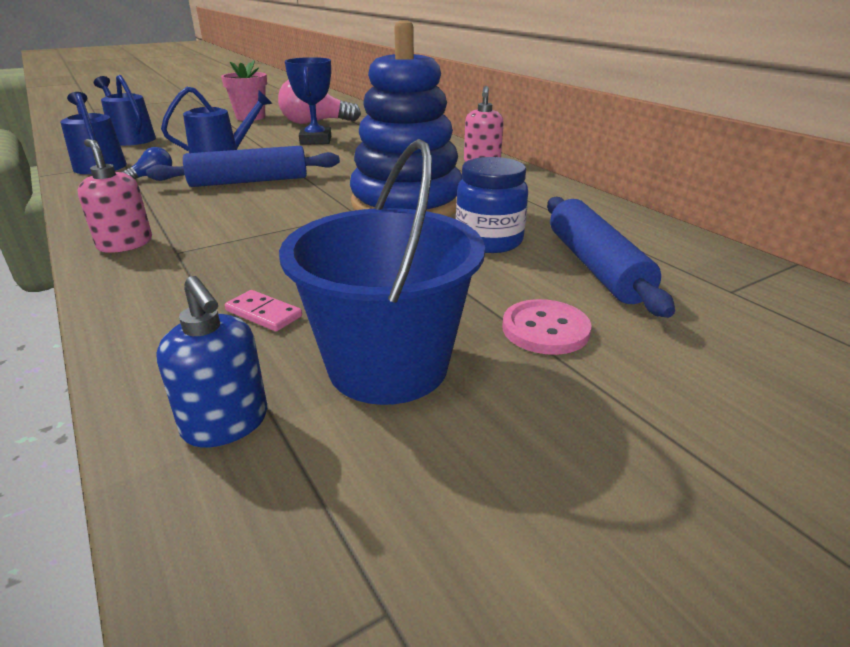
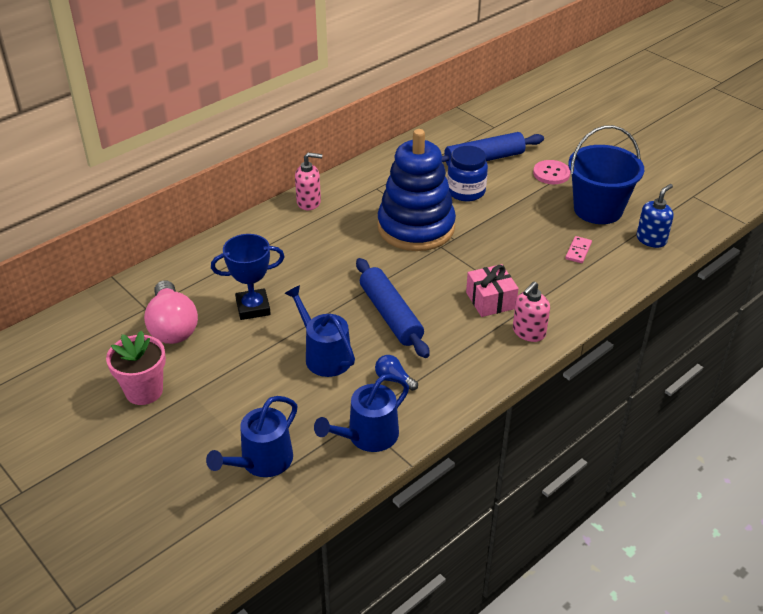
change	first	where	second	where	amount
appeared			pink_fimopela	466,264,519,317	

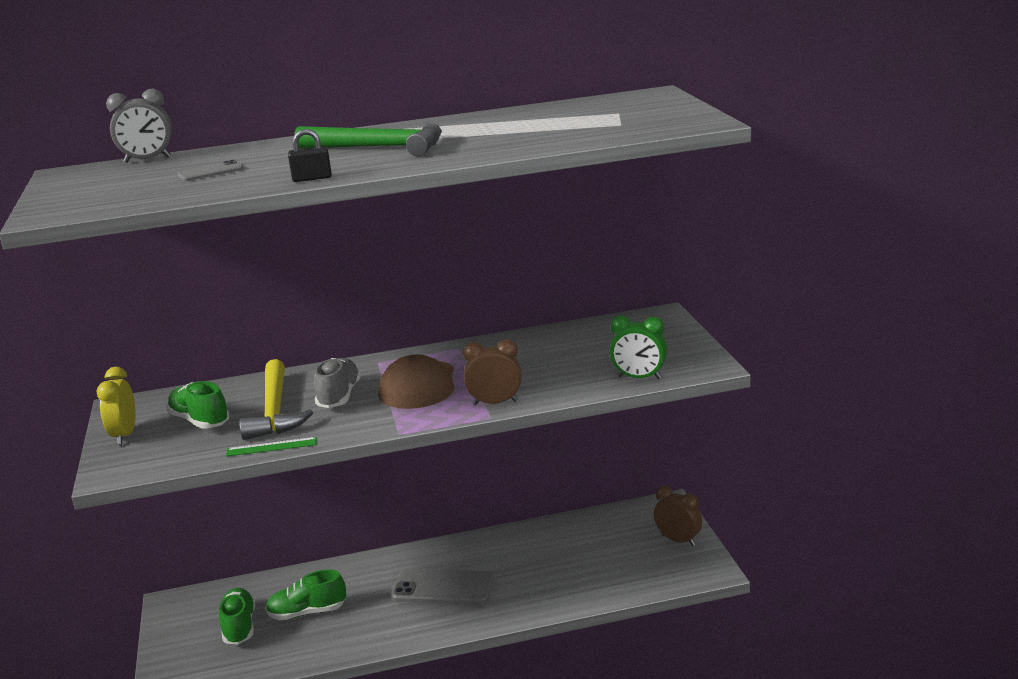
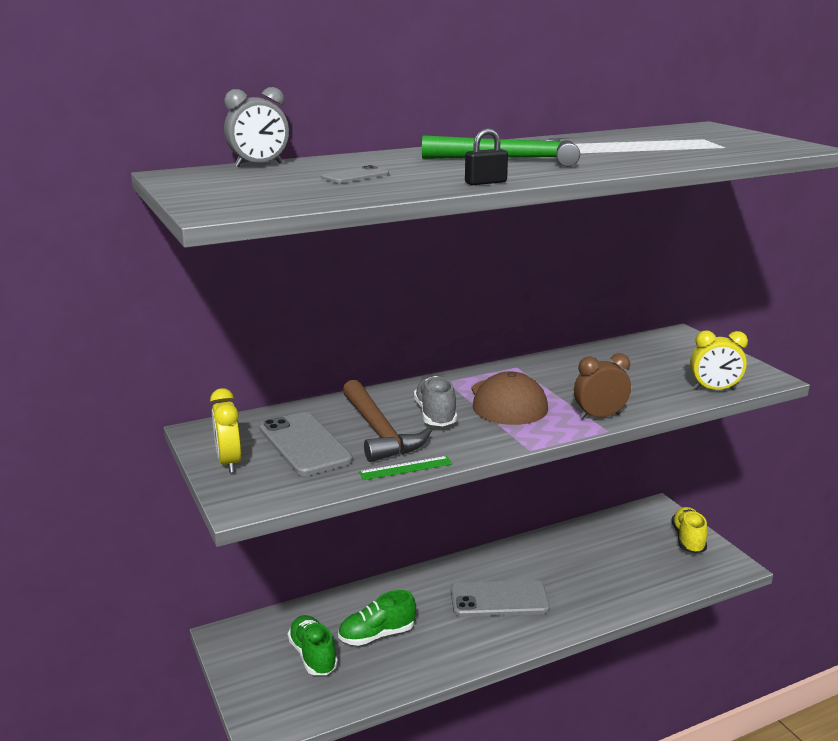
change	first	where	second	where	amount
colour	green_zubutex	610,315,667,379	yellow_zubutex	690,330,748,390	
colour	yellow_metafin	239,359,313,440	brown_metafin	343,380,431,462	
exchanged	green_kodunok	166,381,229,429	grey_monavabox	260,412,353,476	
exchanged	brown_zubutex	654,486,702,546	yellow_kodunok	671,507,708,554	

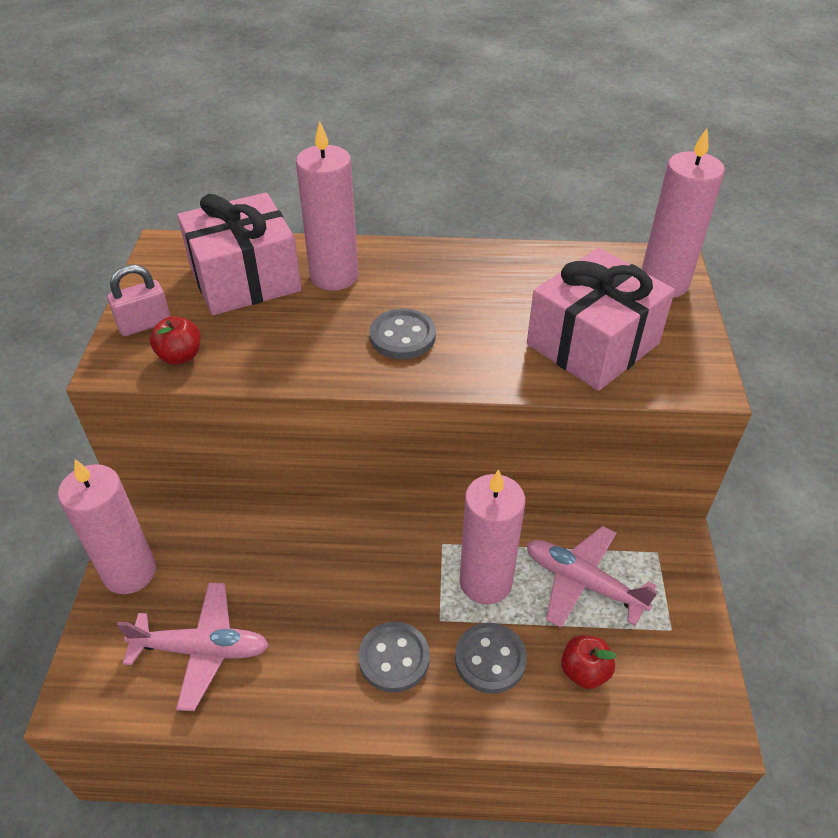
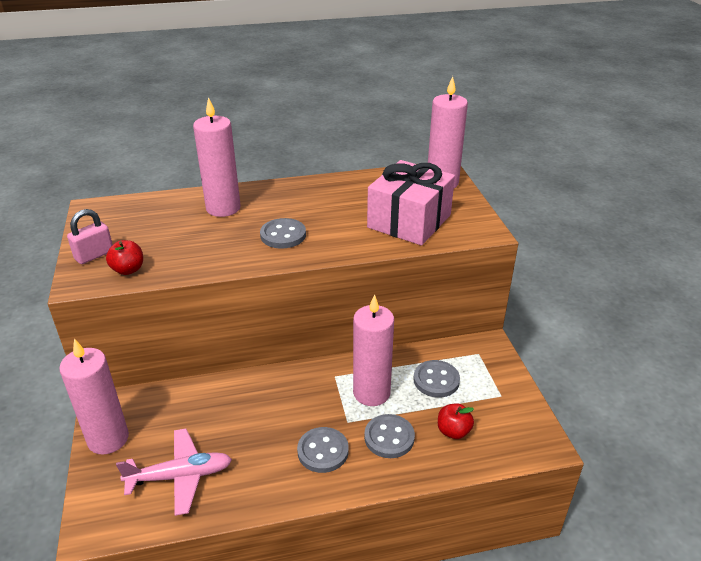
change	first	where	second	where	amount
missing	pink_fimopela	177,193,302,315			
exchanged	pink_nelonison	527,526,658,628	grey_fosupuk	413,360,460,398	

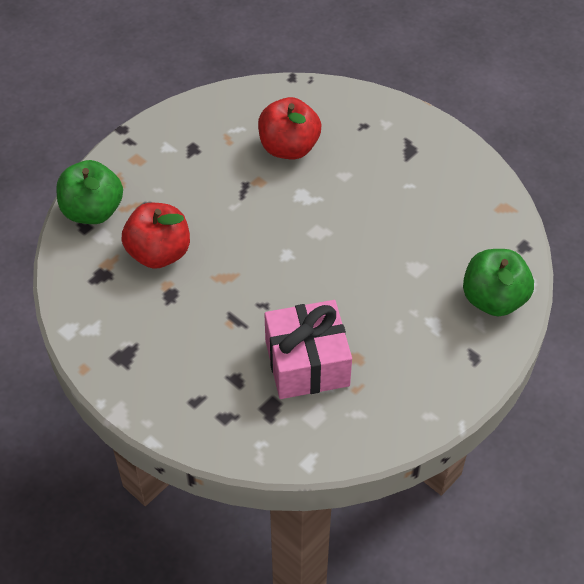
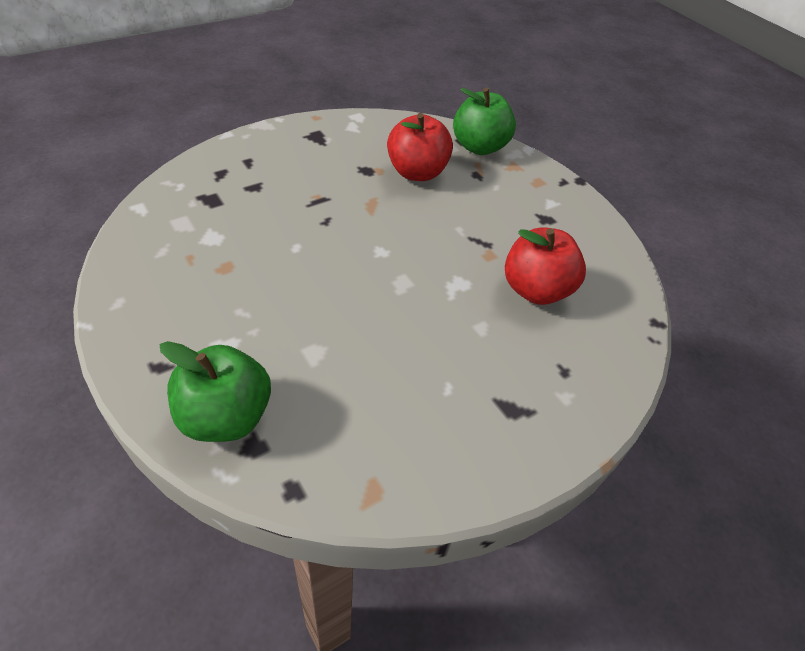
change	first	where	second	where	amount
missing	pink_fimopela	264,300,352,399			

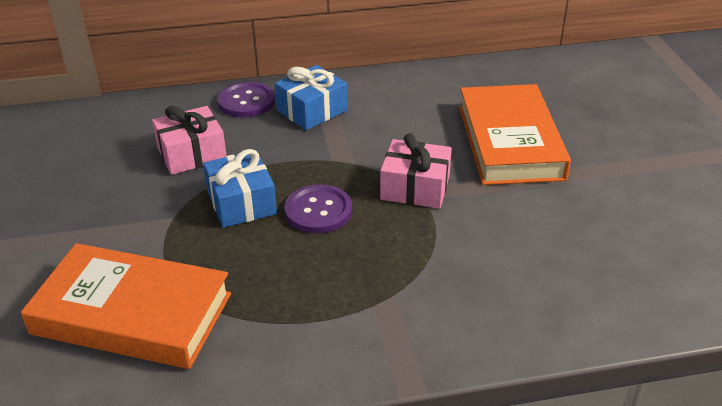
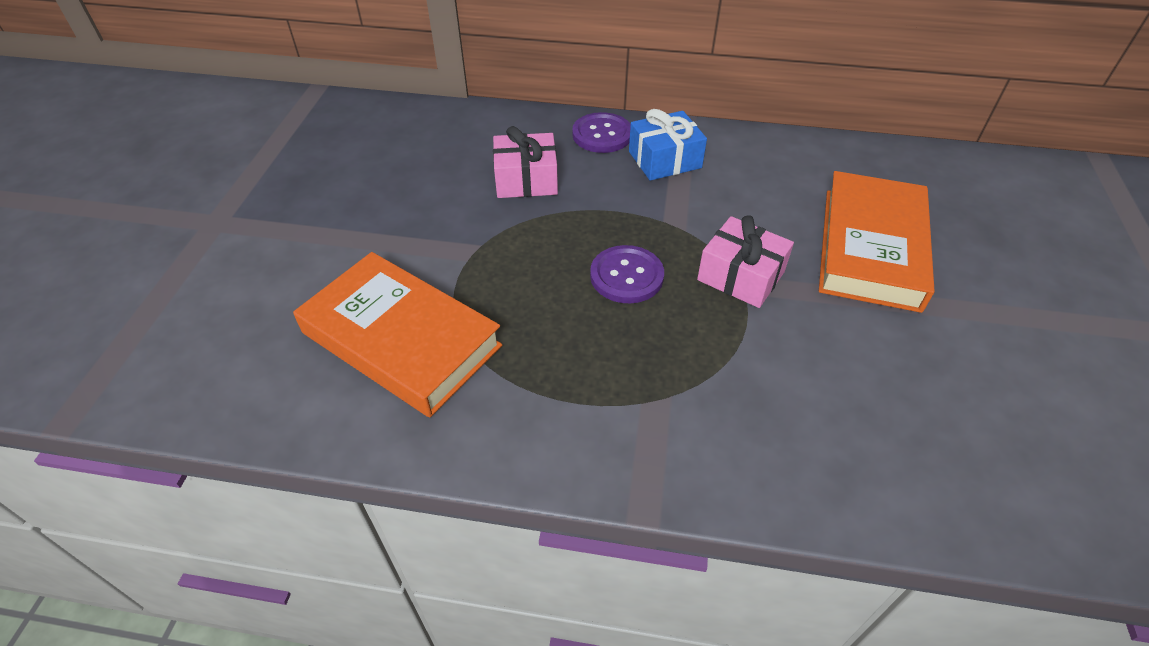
change	first	where	second	where	amount
missing	blue_fimopela	203,149,277,228			

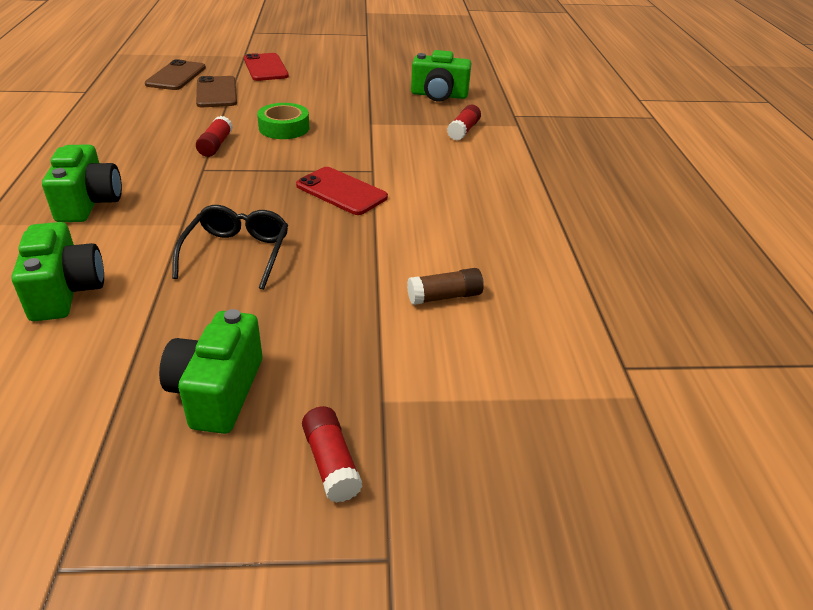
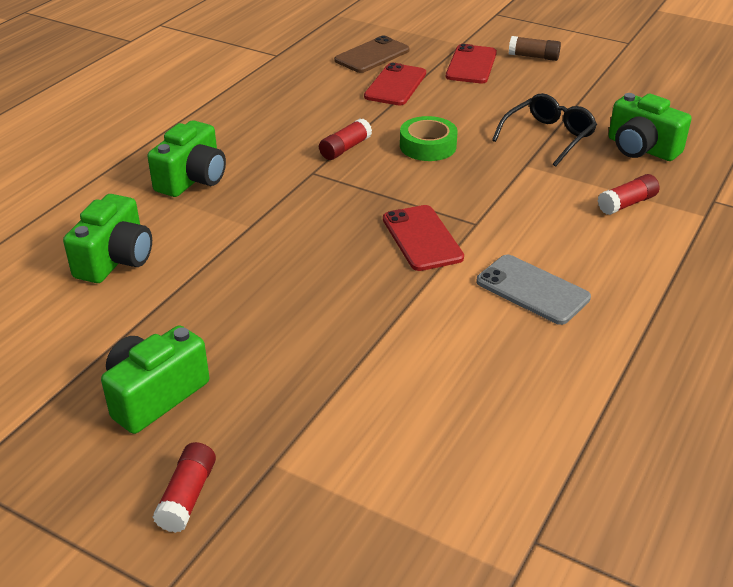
change	first	where	second	where	amount
colour	brown_monavabox	196,76,237,107	red_monavabox	364,63,426,105	
relocated	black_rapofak	172,205,288,290		492,93,597,167	
relocated	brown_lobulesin	407,268,484,305		509,36,561,61	
appeared			grey_monavabox	476,255,591,325	

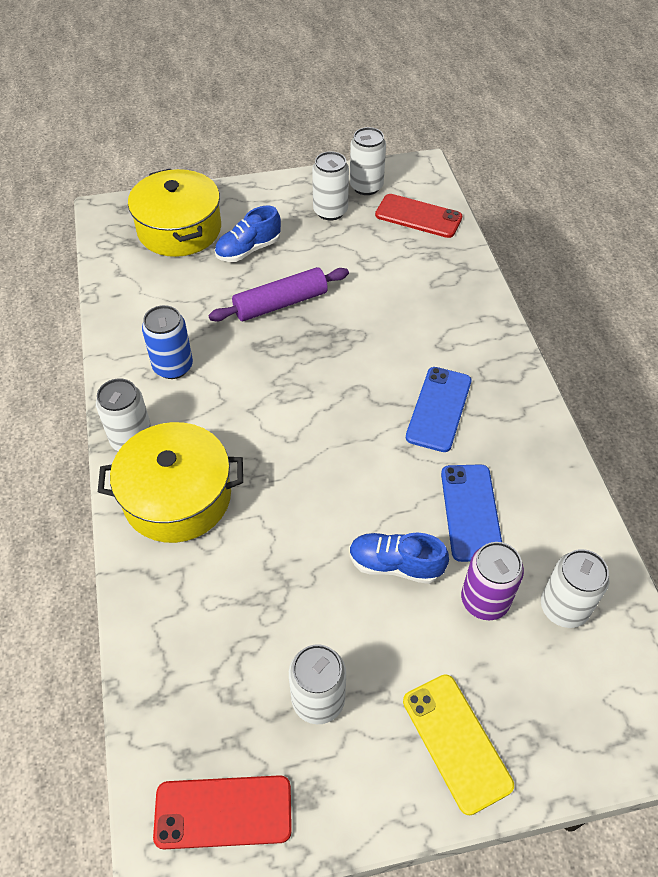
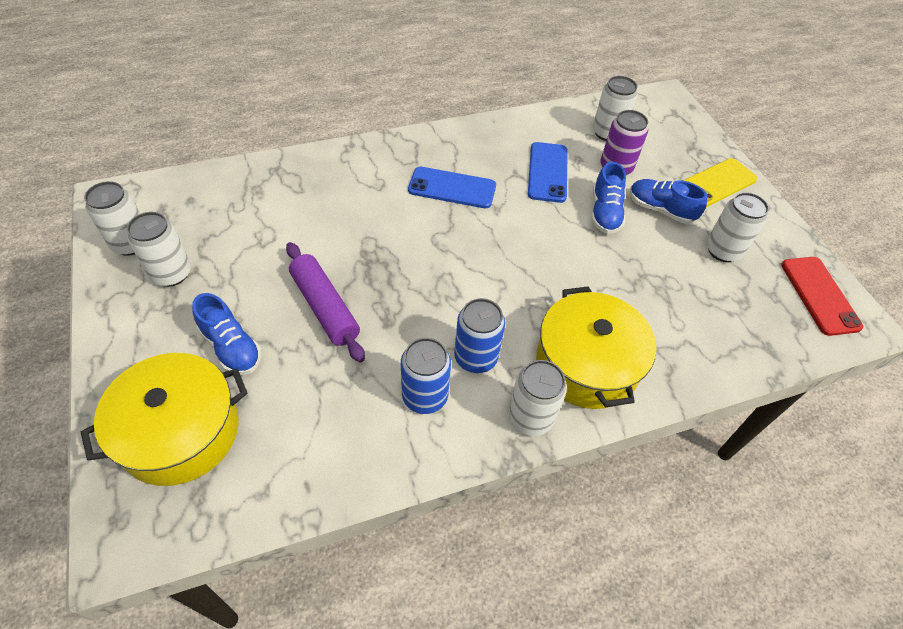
change	first	where	second	where	amount
missing	red_monavabox	375,194,462,238			
spun	blue_monavabox	441,464,502,562		528,142,568,203	75 degrees counterclockwise
appeared			blue_kodunok	630,179,707,224	
appeared			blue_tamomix	454,298,505,373	

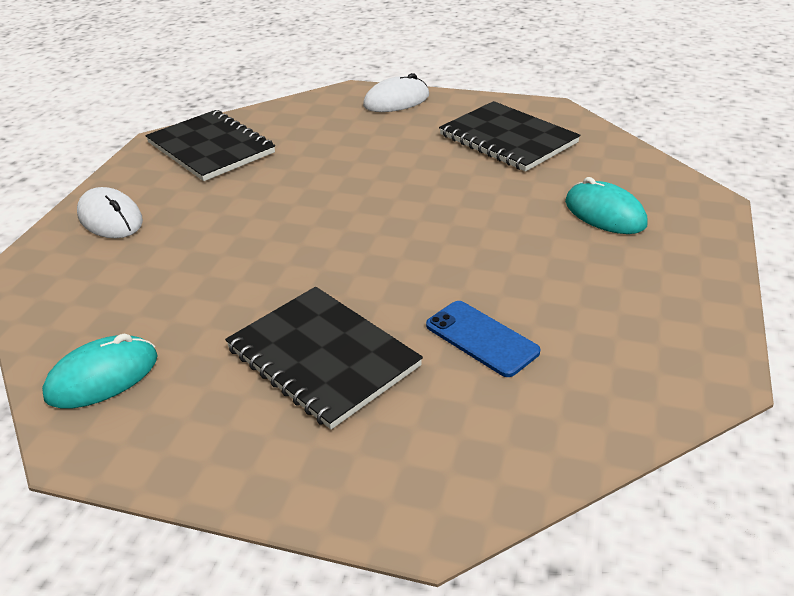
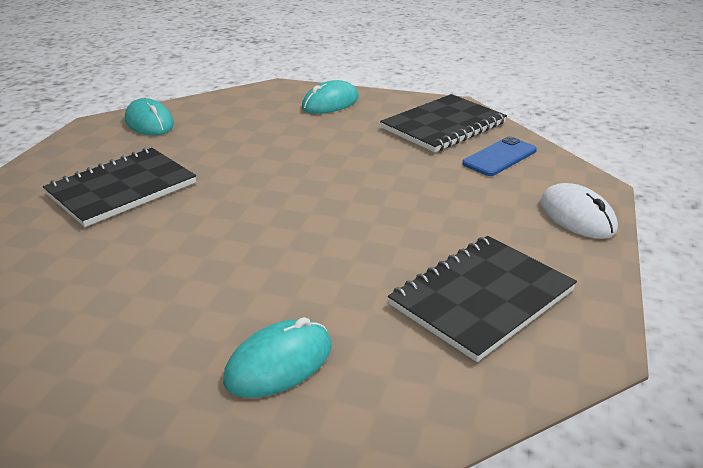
change	first	where	second	where	amount
colour	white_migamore	77,187,143,238	turquoise_migamore	302,80,359,114	
relocated	blue_monavabox	426,301,540,377		462,136,537,176	

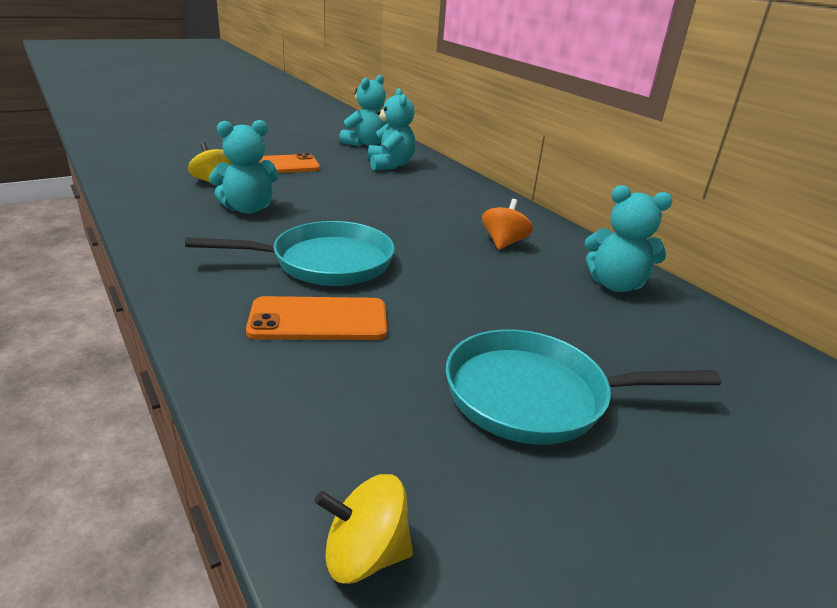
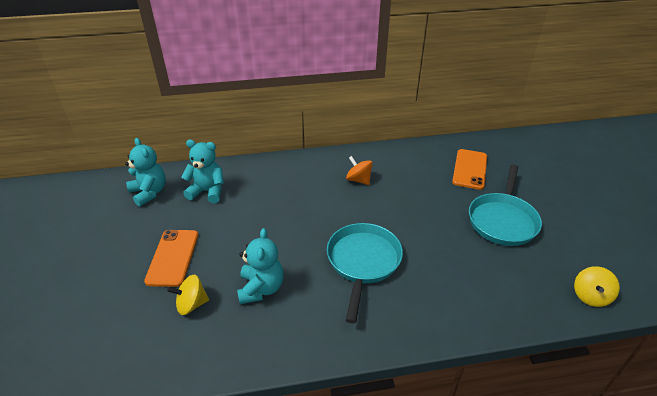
change	first	where	second	where	amount
missing	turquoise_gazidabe	585,185,673,292			
relocated	orange_monavabox	246,296,387,340		452,149,487,190	

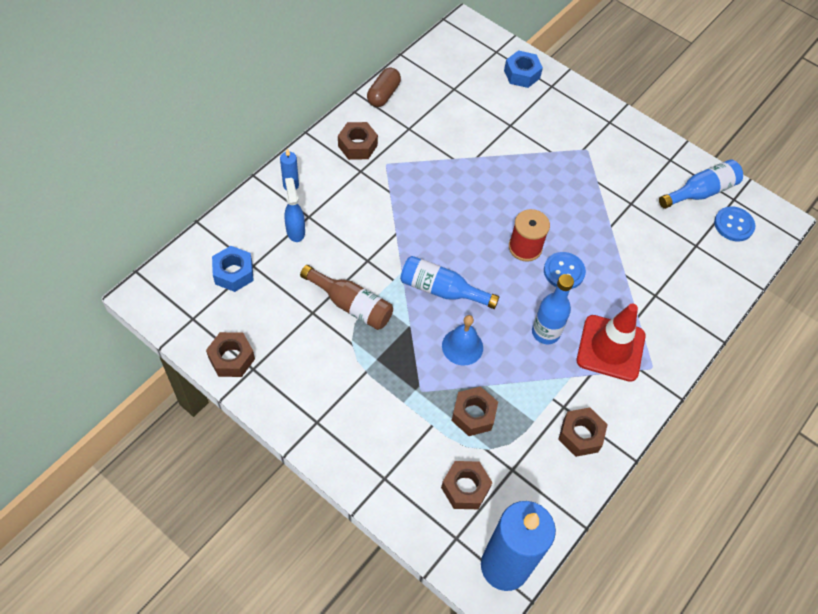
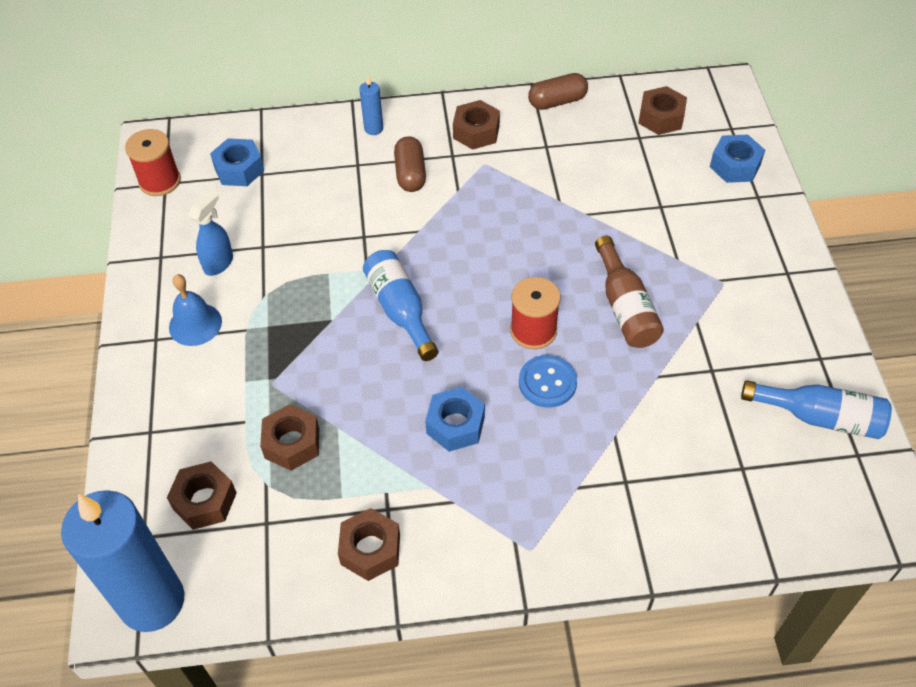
change	first	where	second	where	amount
relocated	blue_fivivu	284,178,305,242		189,190,233,276	
missing	blue_fosupuk	714,206,755,241			
relocated	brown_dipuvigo	300,265,393,330		595,236,664,348	
exchanged	blue_dipuvigo	532,274,574,344	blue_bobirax	425,387,485,452	
missing	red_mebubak	577,303,646,382			
relocated	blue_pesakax	442,315,483,366		169,274,222,346	
relocated	brown_bobirax	206,332,255,377		638,86,687,135	
appeared			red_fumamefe	125,129,181,196	
appeared			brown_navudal	394,136,426,192	

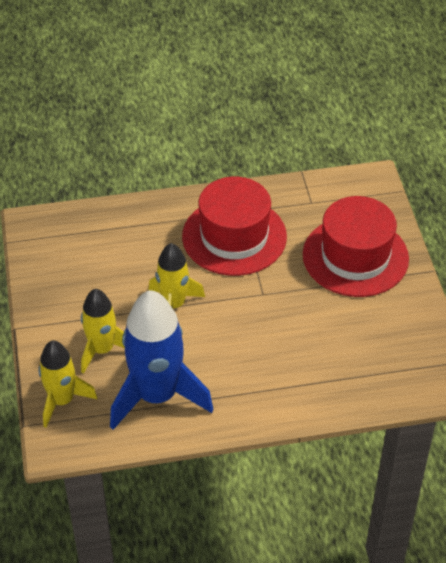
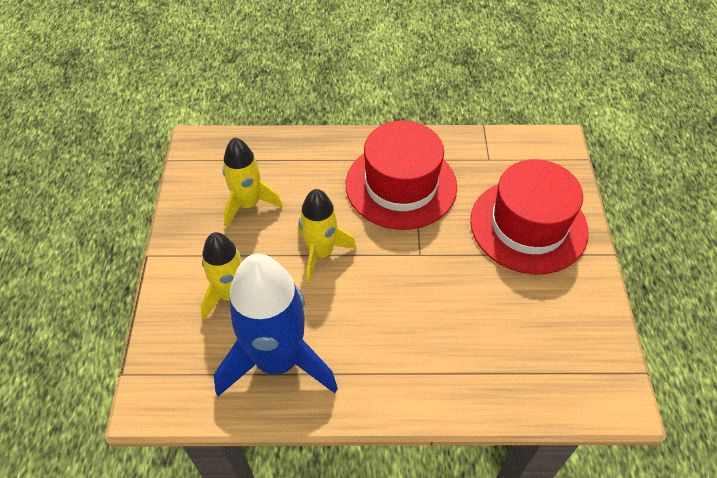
change	first	where	second	where	amount
relocated	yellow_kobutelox	38,340,97,428		223,137,283,228	

